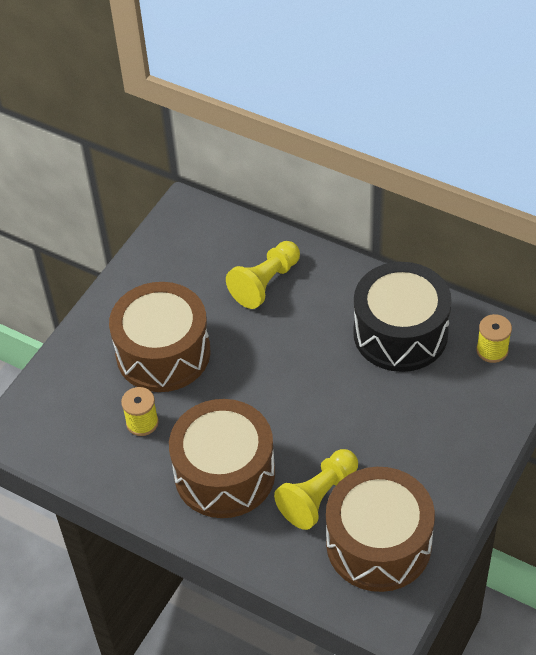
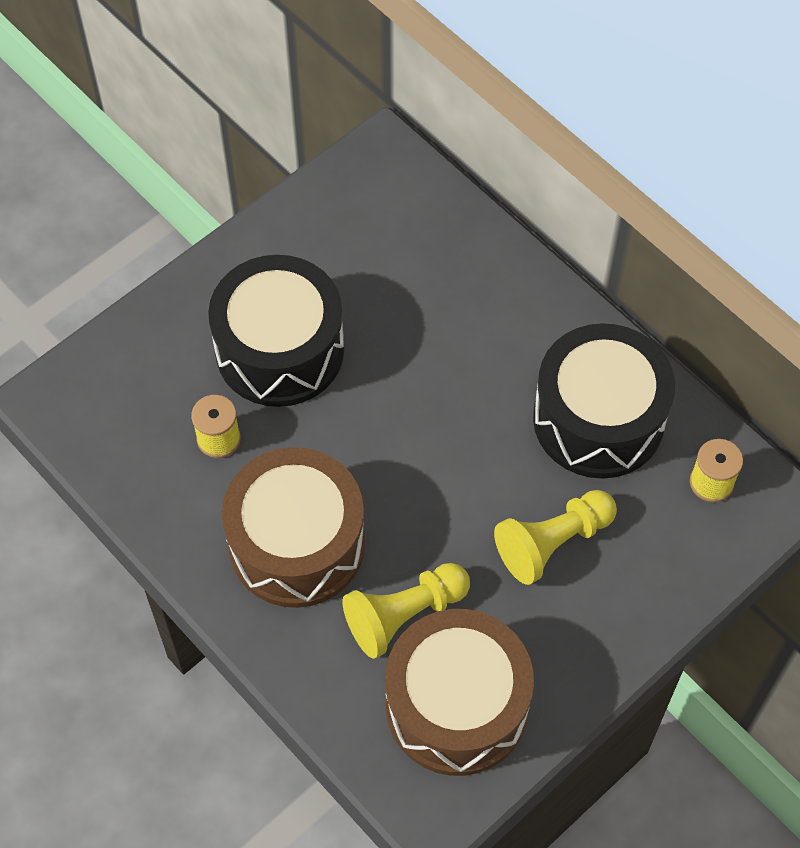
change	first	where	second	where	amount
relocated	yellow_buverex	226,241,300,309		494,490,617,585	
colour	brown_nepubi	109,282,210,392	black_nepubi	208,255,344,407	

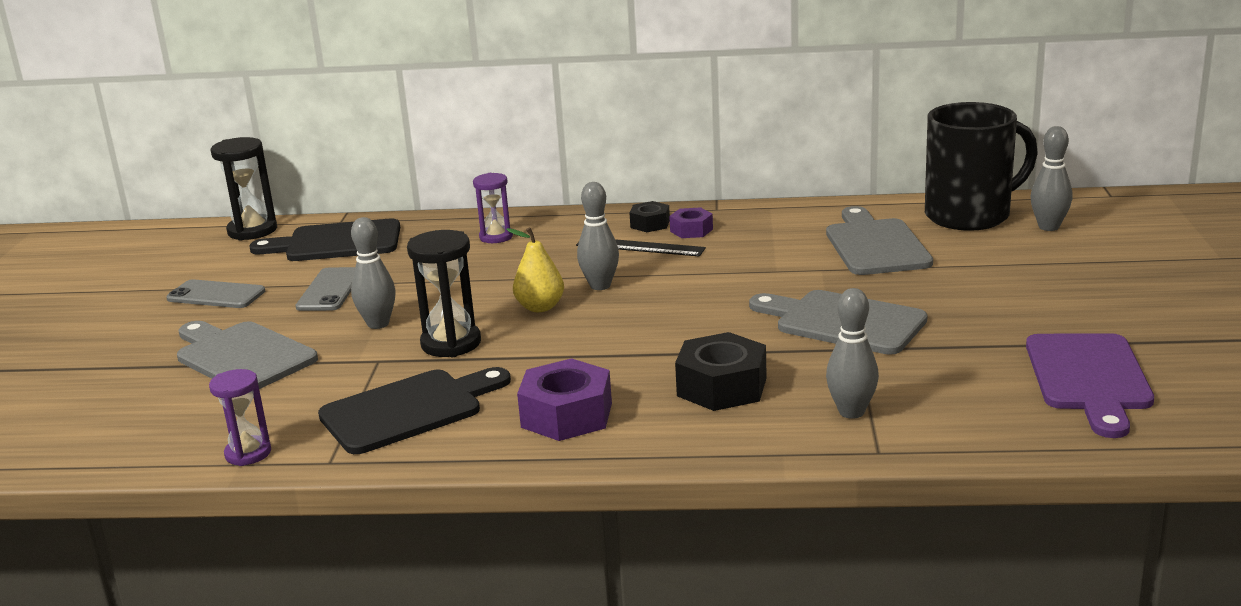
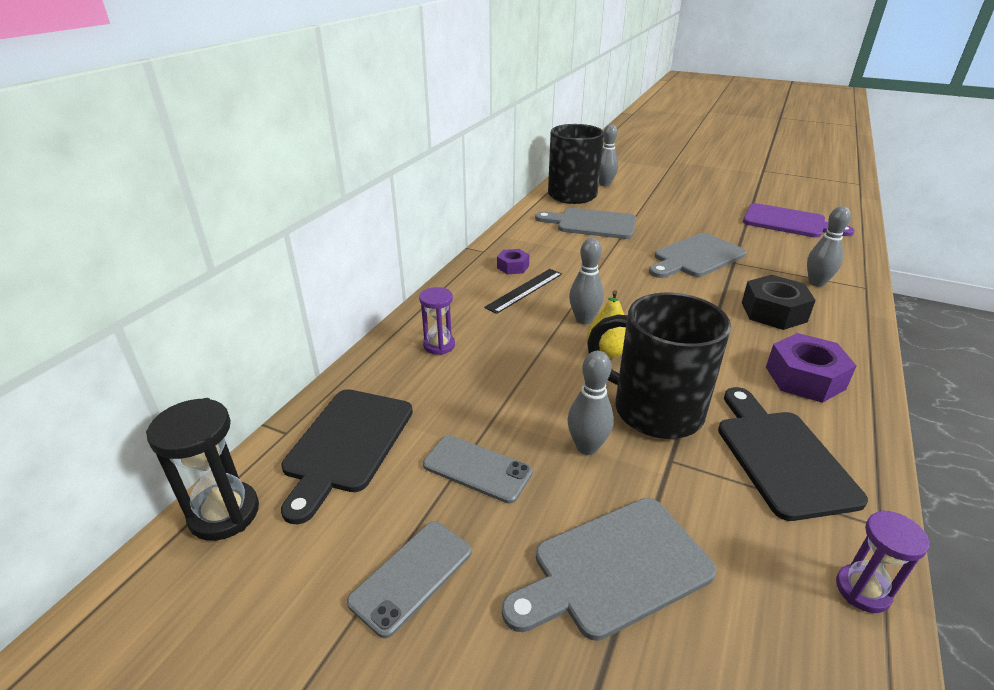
change	first	where	second	where	amount
missing	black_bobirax	629,201,670,232			
exchanged	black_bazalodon	407,230,481,357	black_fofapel	587,292,731,439	

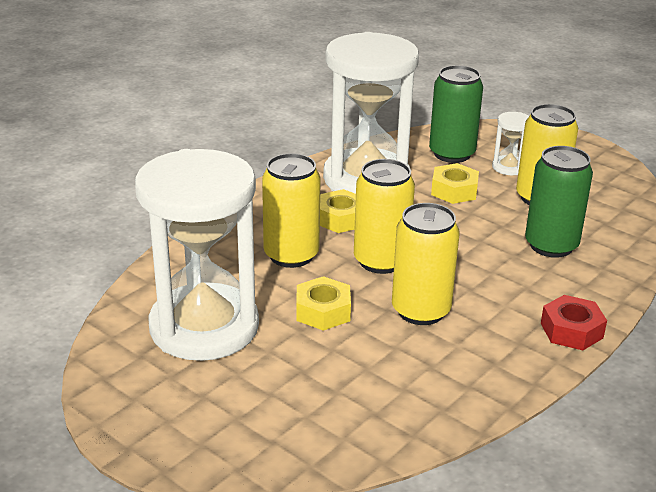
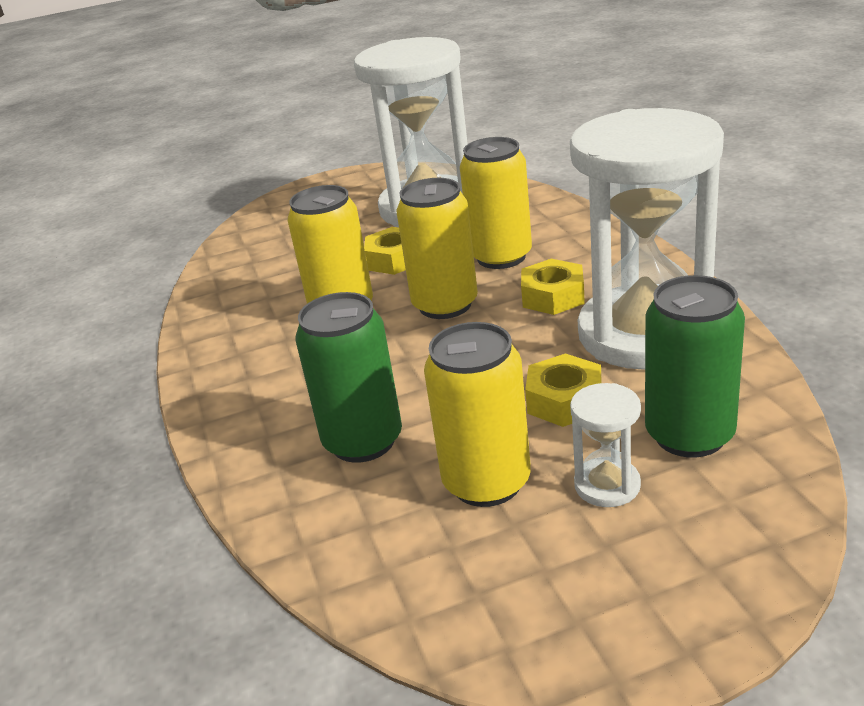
change	first	where	second	where	amount
missing	red_bobirax	541,295,607,350			

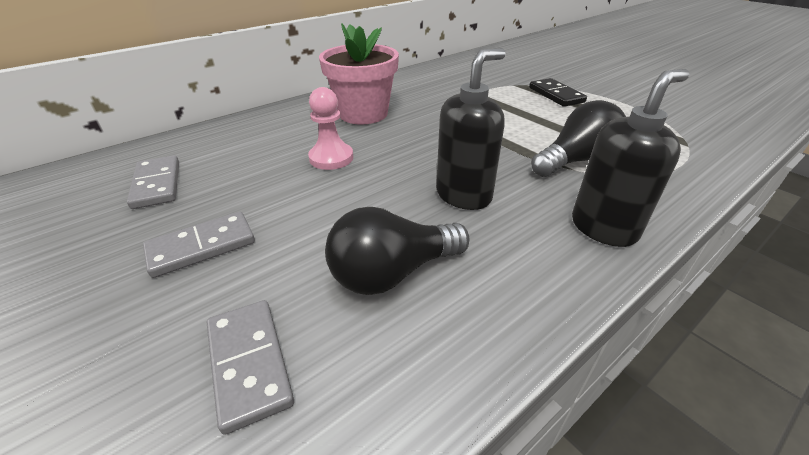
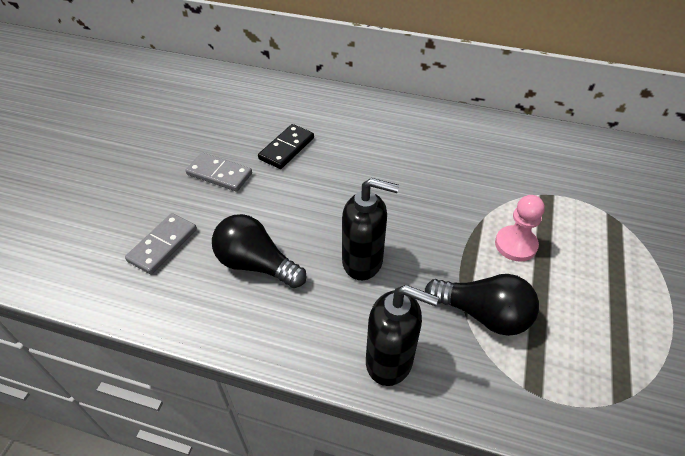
change	first	where	second	where	amount
missing	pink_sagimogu	319,24,399,125			
relocated	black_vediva	529,78,587,107		258,124,314,169	
relocated	pink_buverex	308,87,354,170		495,195,545,262	
missing	grey_vediva	127,155,179,209			

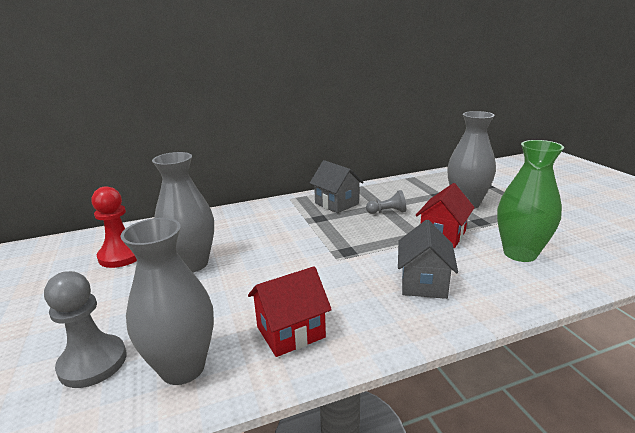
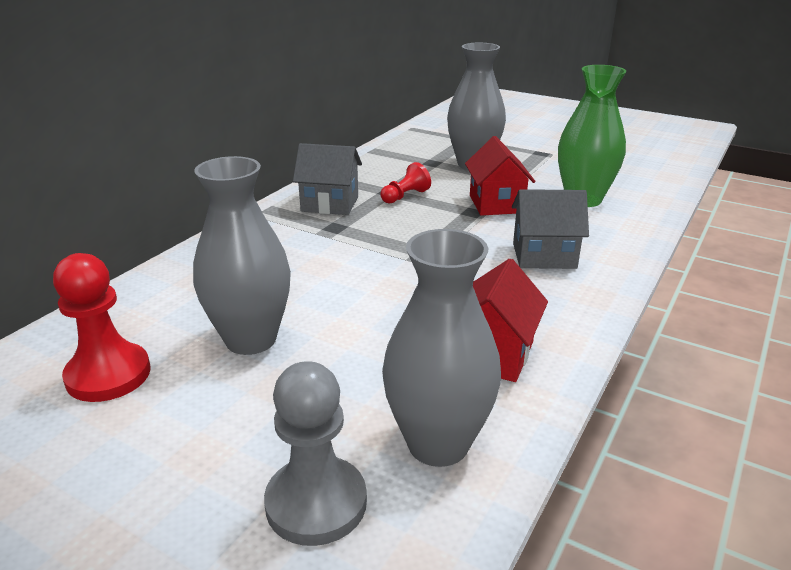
change	first	where	second	where	amount
colour	grey_buverex	366,190,406,214	red_buverex	380,162,431,204	
spun	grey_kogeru	398,220,458,299		512,189,589,269	60 degrees counterclockwise

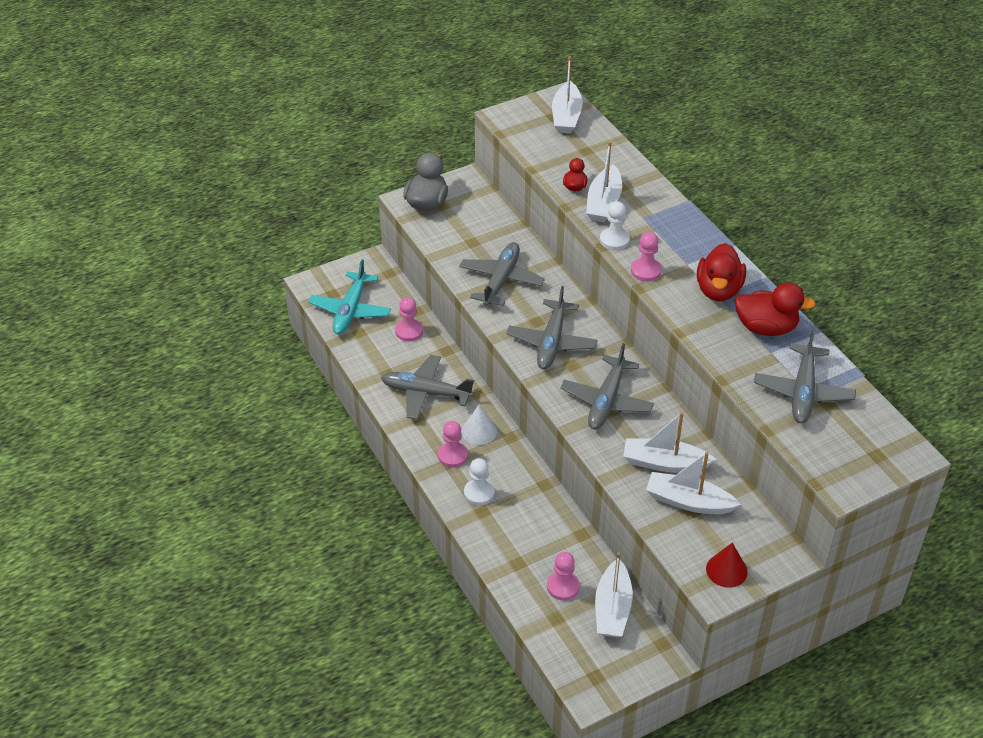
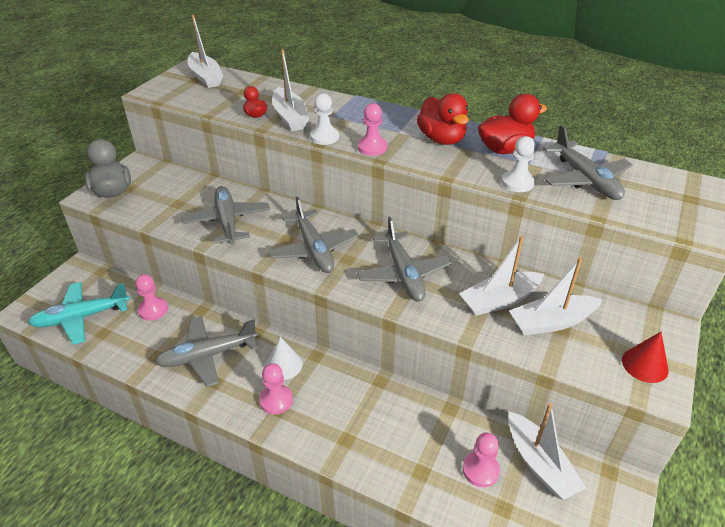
change	first	where	second	where	amount
spun	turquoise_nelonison	309,259,391,335		28,282,130,345	90 degrees clockwise
relocated	white_buverex	464,458,495,505		502,136,535,192	

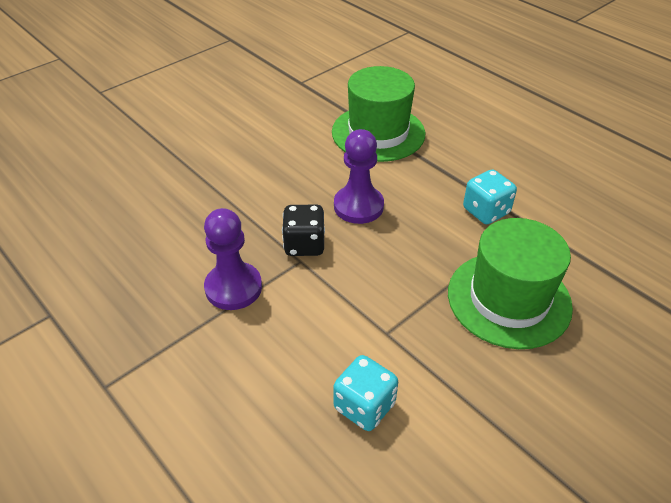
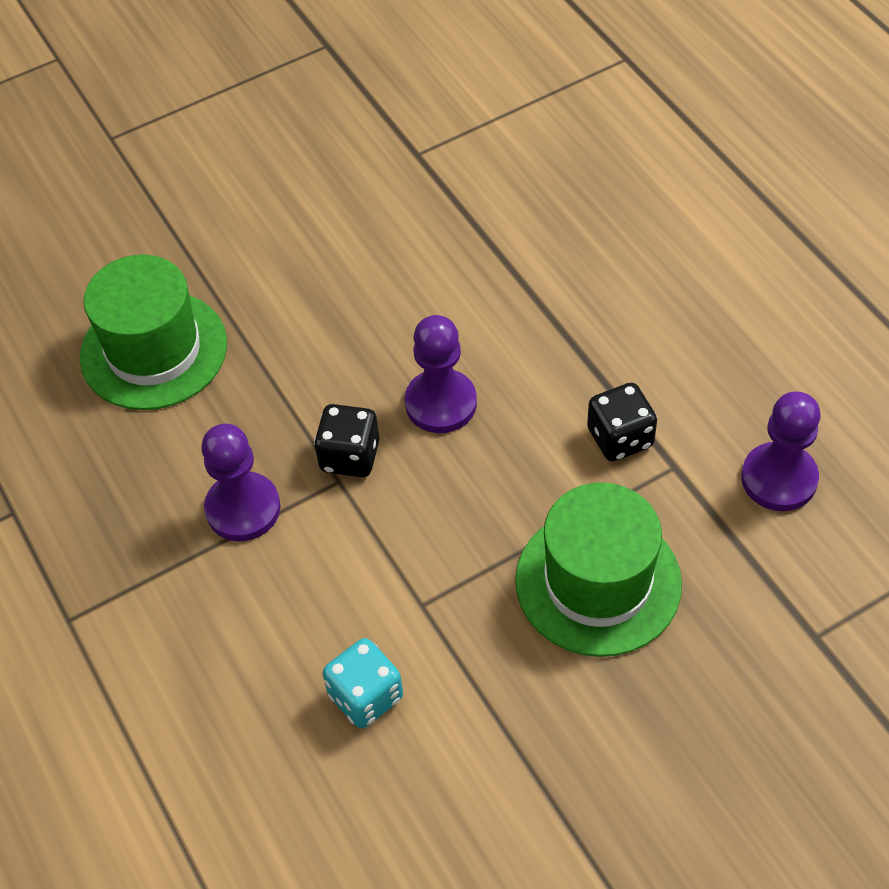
change	first	where	second	where	amount
relocated	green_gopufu	332,66,425,162		80,254,227,410	
colour	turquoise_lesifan	463,169,517,224	black_lesifan	587,383,657,461	
appeared			purple_buverex	741,391,821,511	

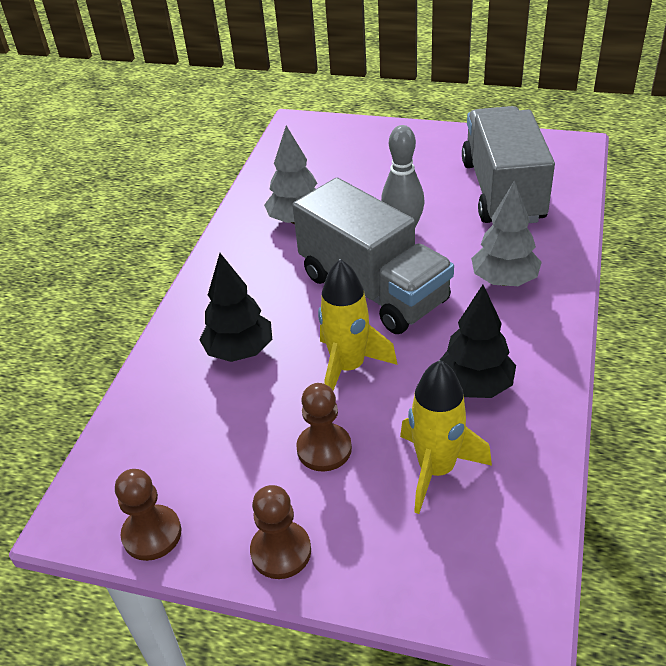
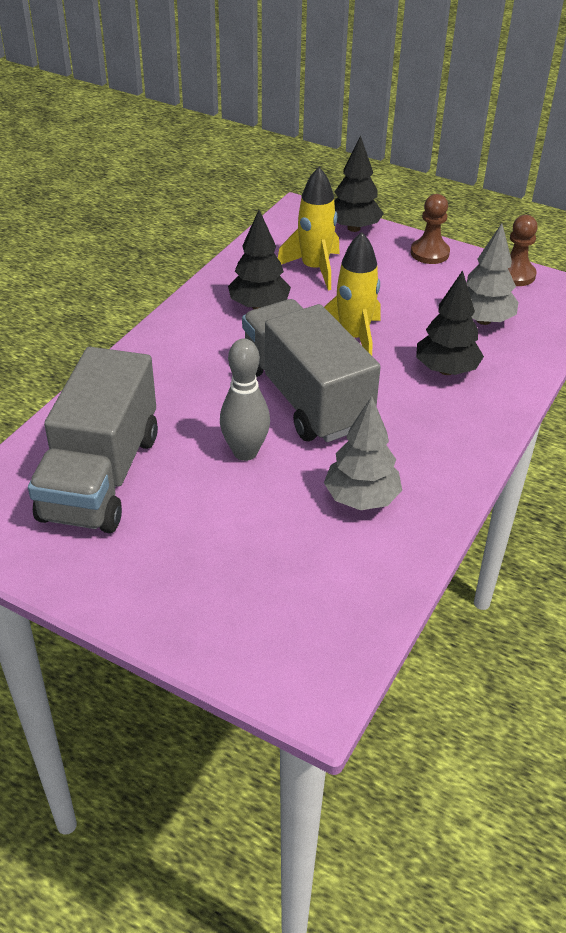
change	first	where	second	where	amount
relocated	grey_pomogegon	471,180,542,286		467,223,519,325	
missing	brown_buverex	296,383,352,472			
appeared			black_pomogegon	334,136,384,232	

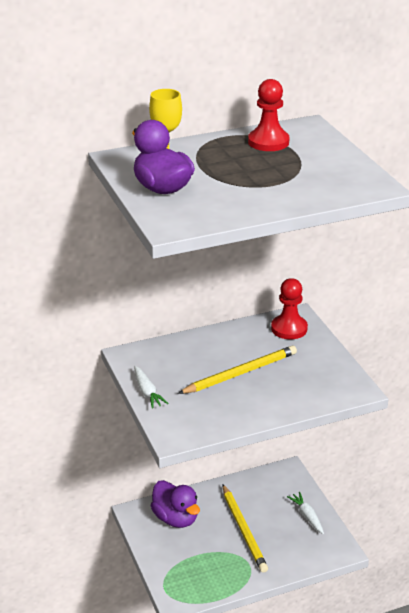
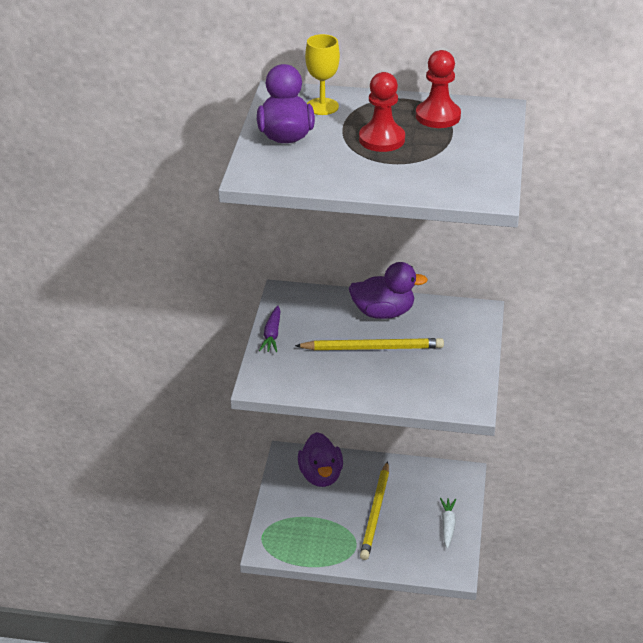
change	first	where	second	where	amount
relocated	red_buverex	271,278,308,339		359,72,405,152	
colour	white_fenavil	134,366,169,409	purple_fenavil	259,305,280,352	
appeared			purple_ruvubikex	349,262,428,319	

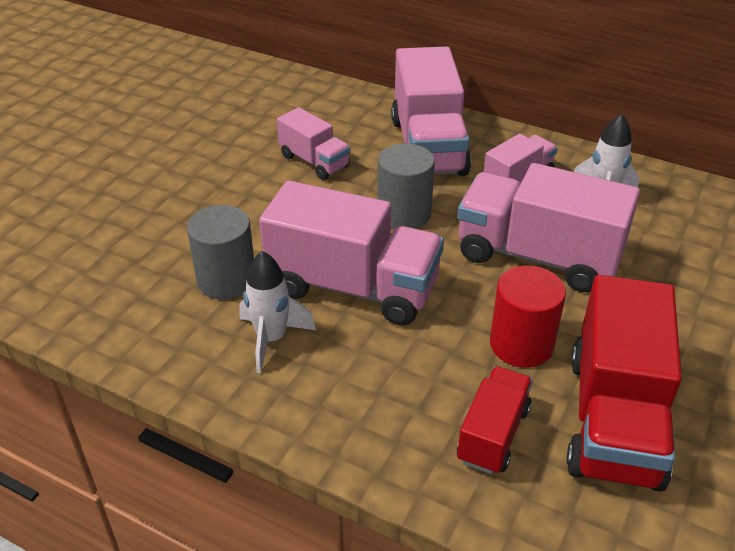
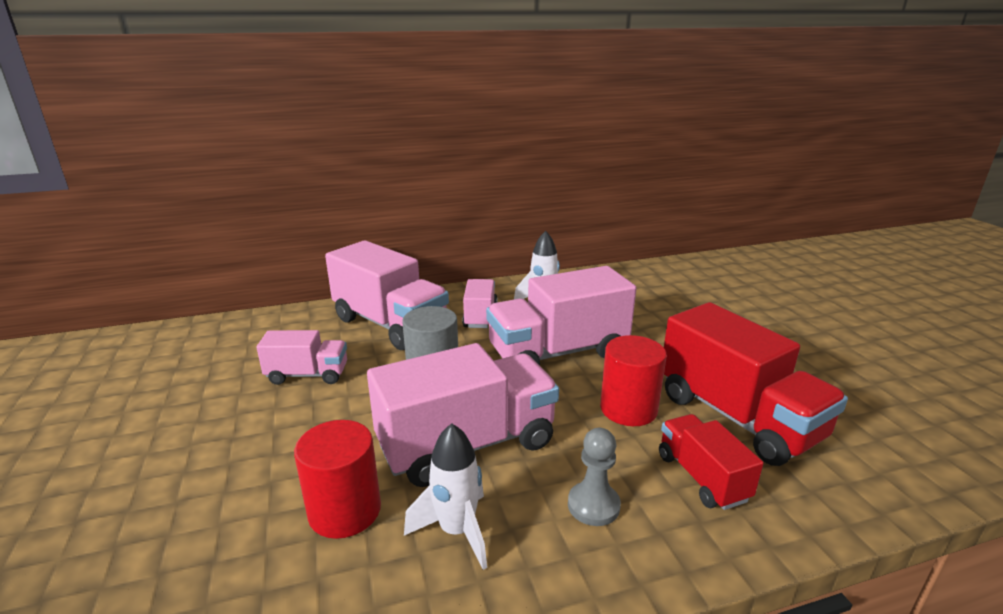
change	first	where	second	where	amount
colour	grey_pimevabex	187,205,254,299	red_pimevabex	294,420,381,539	
appeared			grey_buverex	568,428,621,526	

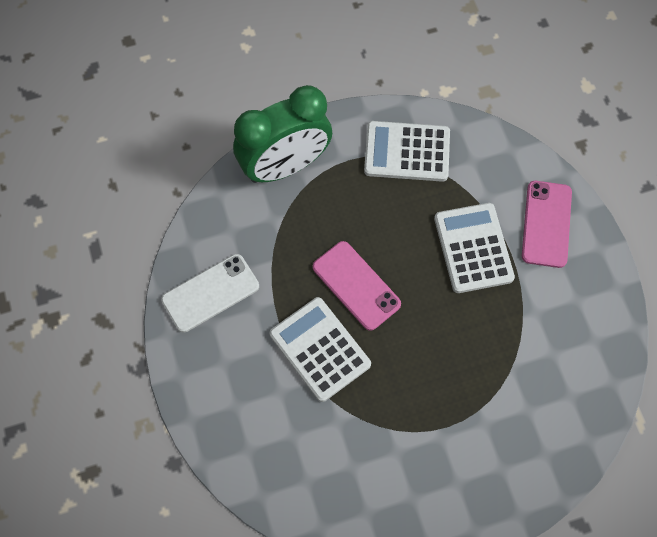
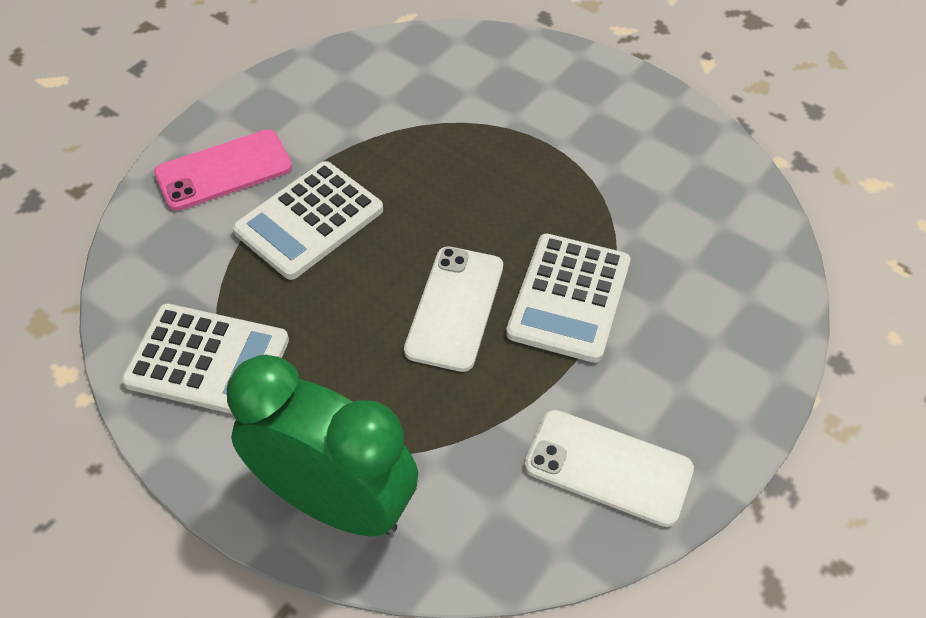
change	first	where	second	where	amount
spun	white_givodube	364,121,450,182		121,304,289,414	45 degrees counterclockwise
colour	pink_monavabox	313,241,401,331	white_monavabox	404,247,503,372	

